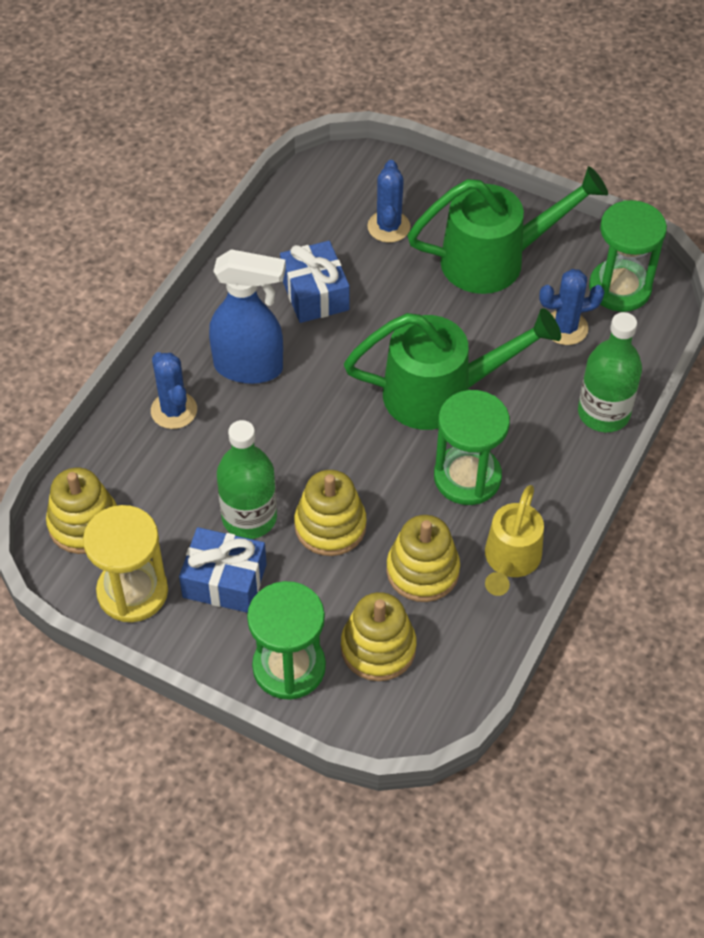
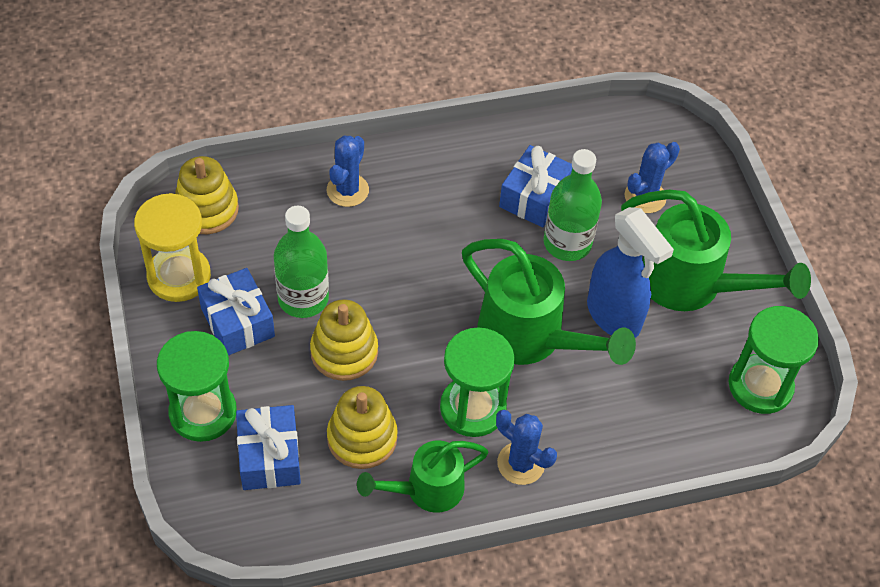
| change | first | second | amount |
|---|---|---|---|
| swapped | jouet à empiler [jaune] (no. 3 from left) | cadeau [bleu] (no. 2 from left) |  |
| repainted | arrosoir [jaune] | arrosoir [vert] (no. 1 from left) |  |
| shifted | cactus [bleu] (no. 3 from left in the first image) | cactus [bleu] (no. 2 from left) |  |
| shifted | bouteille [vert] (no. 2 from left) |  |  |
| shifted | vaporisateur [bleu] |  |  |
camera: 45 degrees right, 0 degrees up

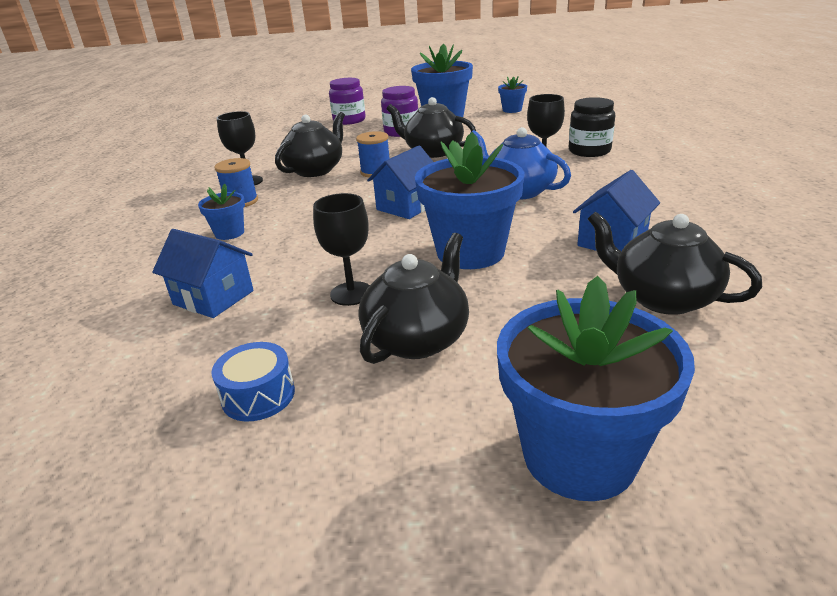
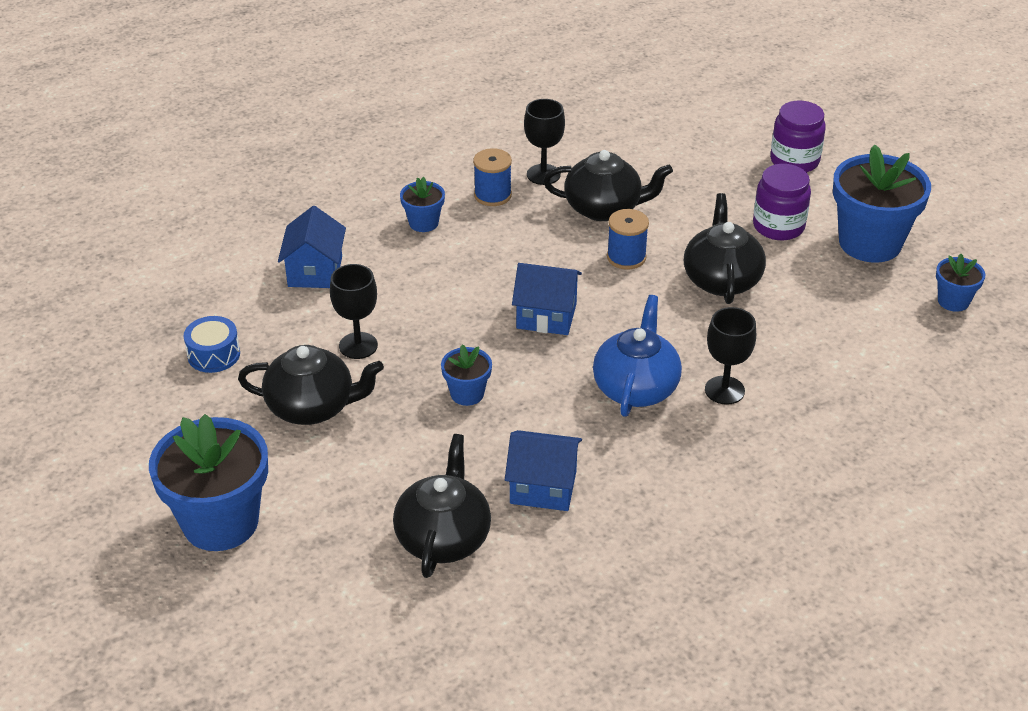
| change | first | second | amount |
|---|---|---|---|
| scaled | pot de fleurs [bleu] (no. 3 from left) |  | x0.48 |
| gone | bocal [noir] |  |  |
camera: 60 degrees right, 10 degrees up

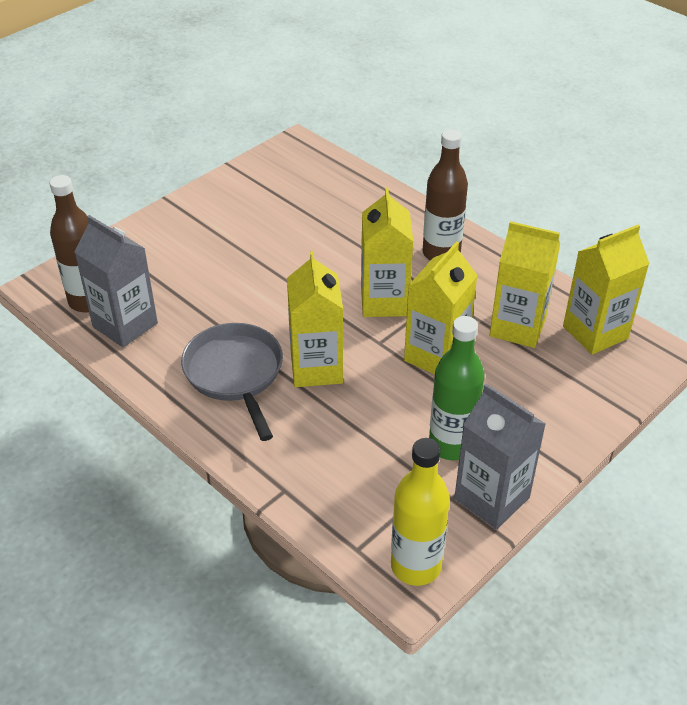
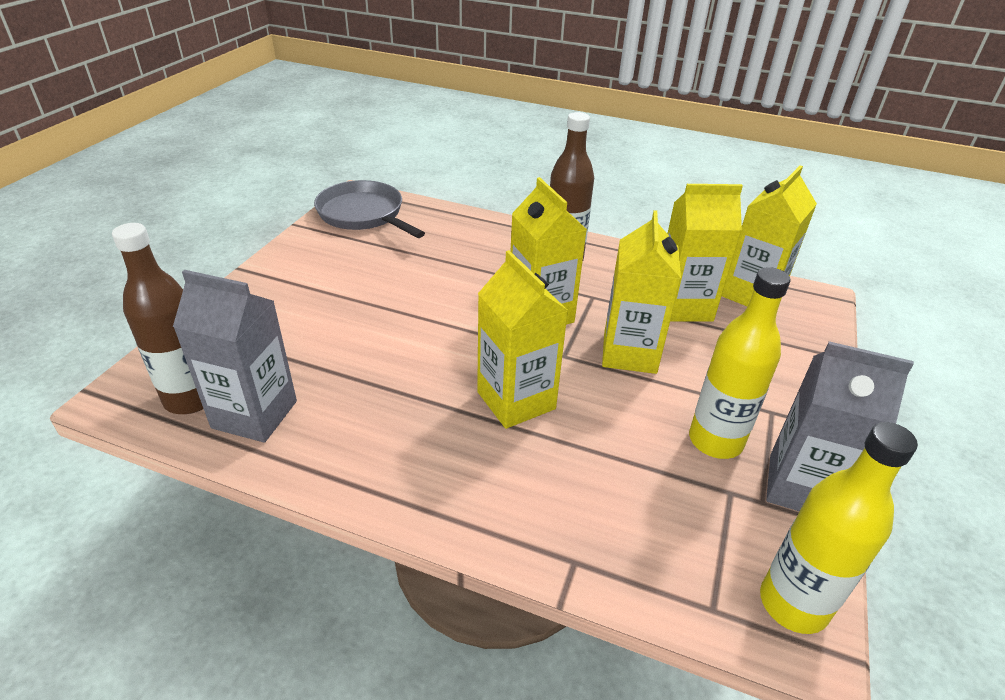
| change | first | second | amount |
|---|---|---|---|
| shifted | poêle [gris] |  |  |
| repainted | bouteille [vert] | bouteille [jaune] (no. 1 from left) |  |
camera: 25 degrees left, 5 degrees down

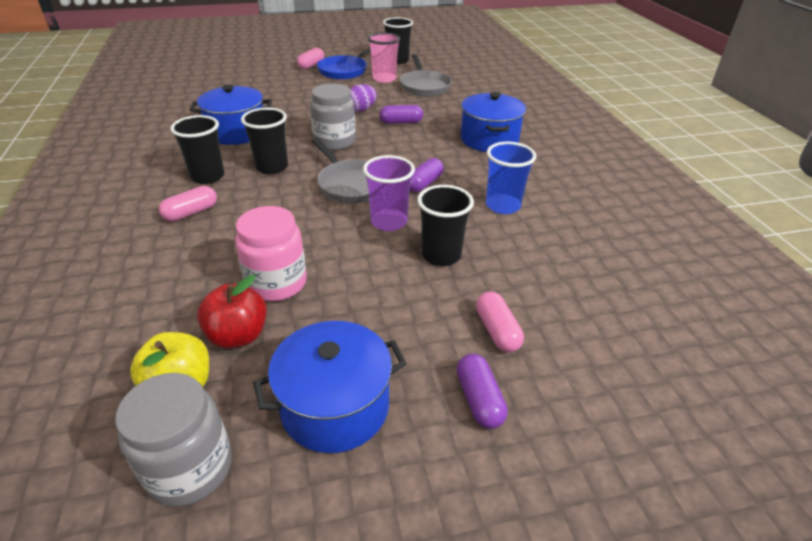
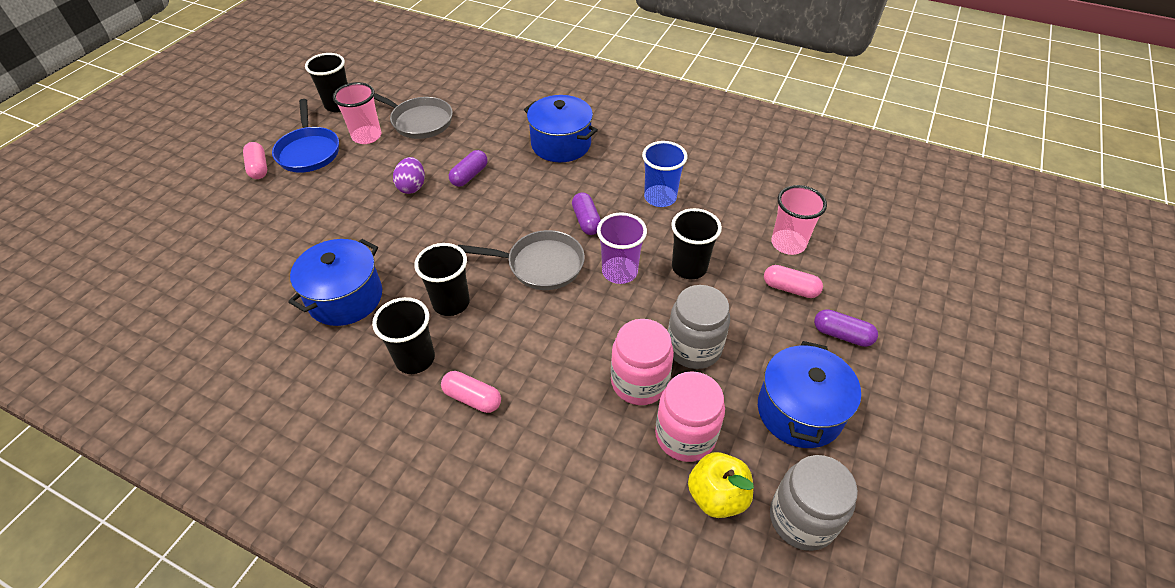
| change | first | second | amount |
|---|---|---|---|
| rotated | gélule [rose] (no. 1 from left in the first image) | gélule [rose] (no. 2 from left) | 60 degrees counterclockwise |
| swapped | pomme [rouge] | bocal [rose] (no. 2 from left) |  |
| shifted | bocal [gris] (no. 2 from left in the first image) | bocal [gris] (no. 1 from left) |  |
| new |  | gobelet [rose] (no. 2 from left) |  |
camera: 50 degrees left, 10 degrees up

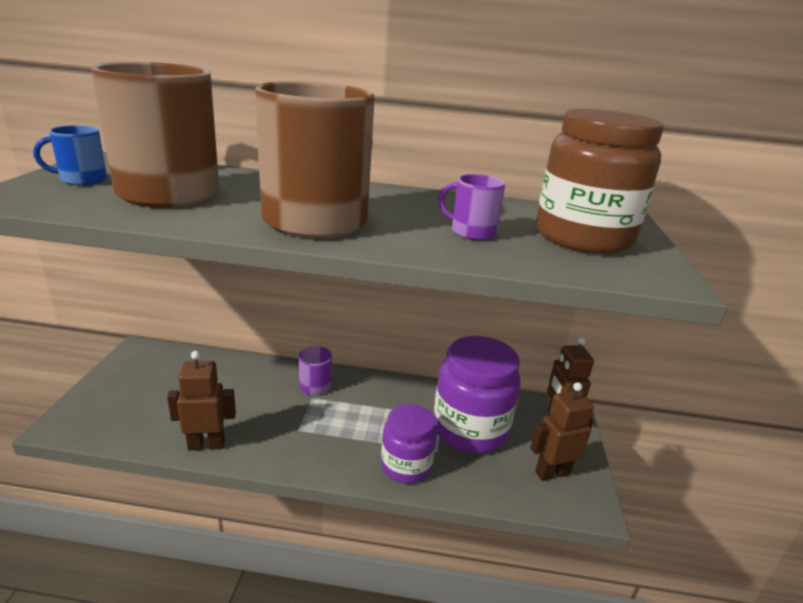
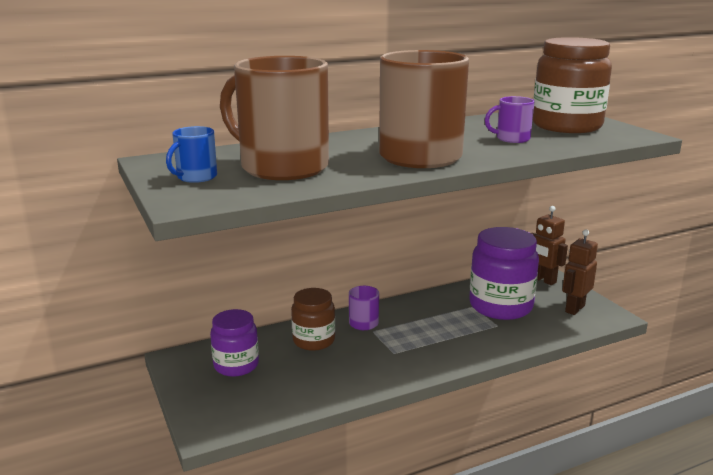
| change | first | second | amount |
|---|---|---|---|
| shifted | bocal [violet] (no. 1 from left) |  |  |
| new |  | bocal [marron] (no. 1 from left) |  |
| gone | robot [marron] (no. 1 from left) |  |  |
camera: 30 degrees left, 5 degrees down

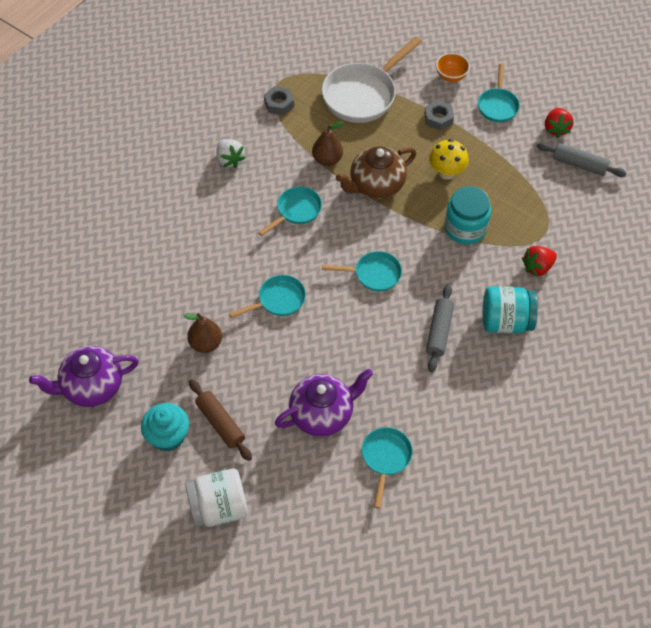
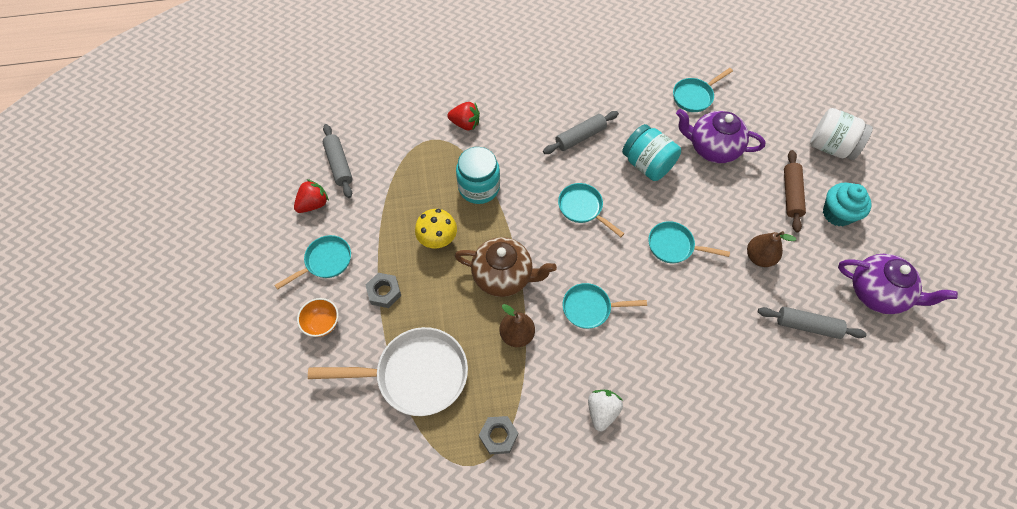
| change | first | second | amount |
|---|---|---|---|
| shifted | bocal [turquoise] (no. 2 from left) |  |  |
| new |  | rouleau à pâtisserie [gris] (no. 3 from left) |  |
camera: 135 degrees left, 5 degrees up

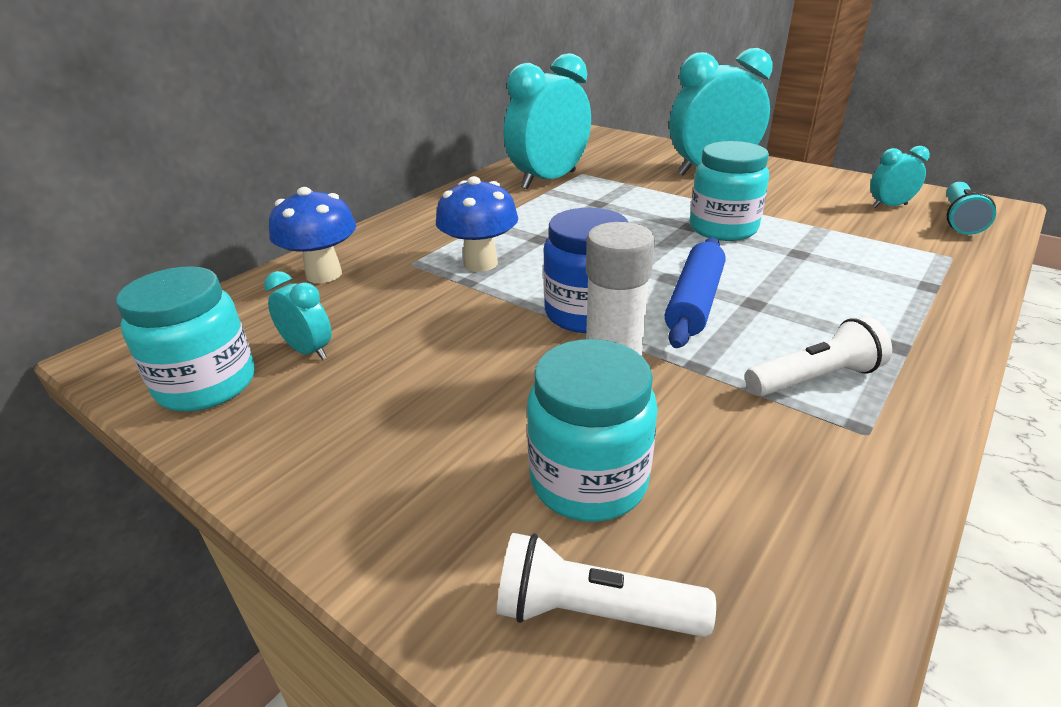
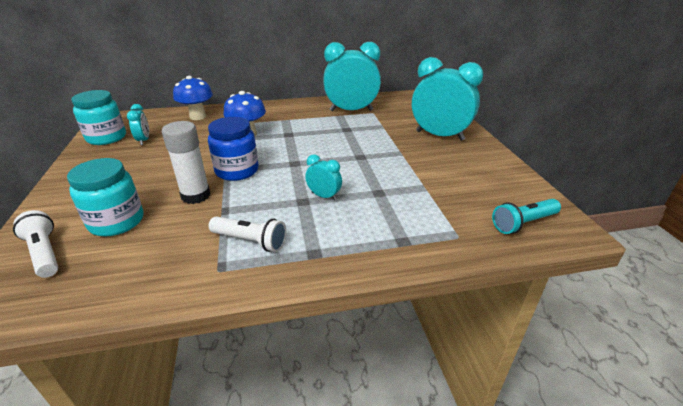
| change | first | second | amount |
|---|---|---|---|
| shifted | réveil [turquoise] (no. 4 from left in the first image) | réveil [turquoise] (no. 2 from left) |  |
| gone | rouleau à pâtisserie [bleu] |  |  |
| gone | bocal [turquoise] (no. 3 from left) |  |  |
camera: 40 degrees right, 0 degrees up

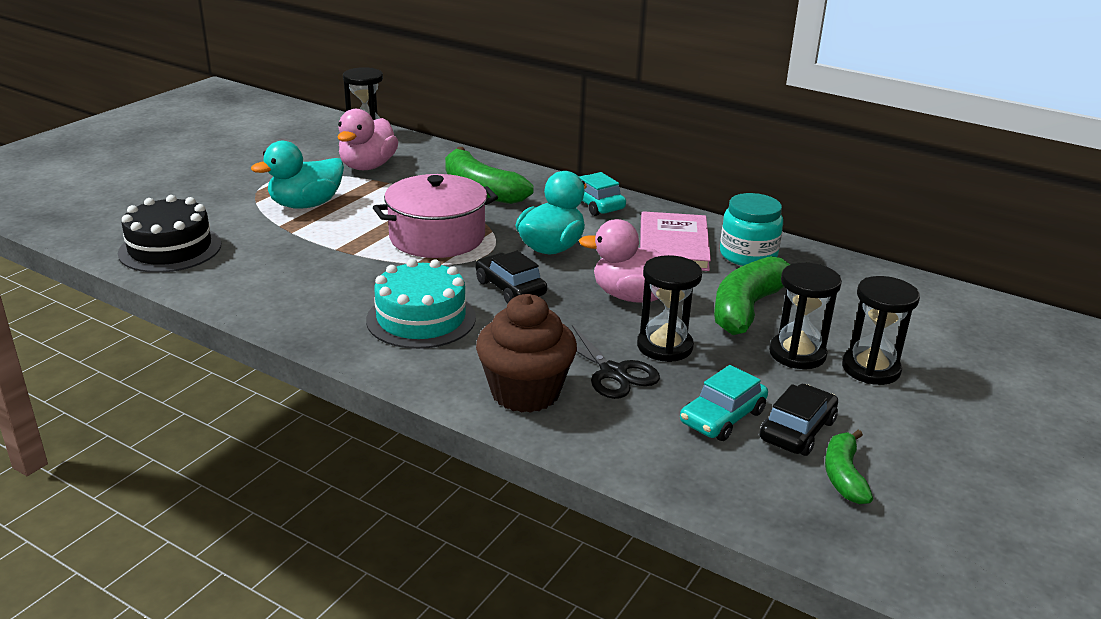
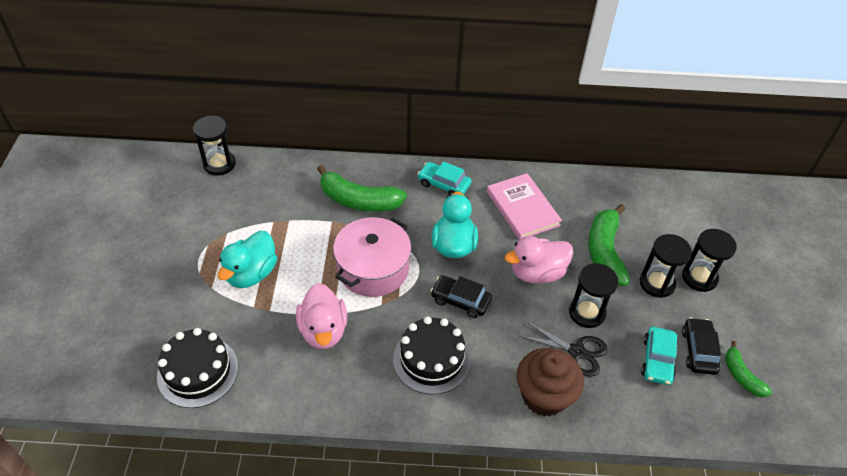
| change | first | second | amount |
|---|---|---|---|
| shifted | canard [rose] (no. 1 from left) |  |  |
| repainted | gâteau [turquoise] | gâteau [noir] (no. 2 from left) |  |
| gone | bocal [turquoise] |  |  |
camera: 30 degrees left, 20 degrees up

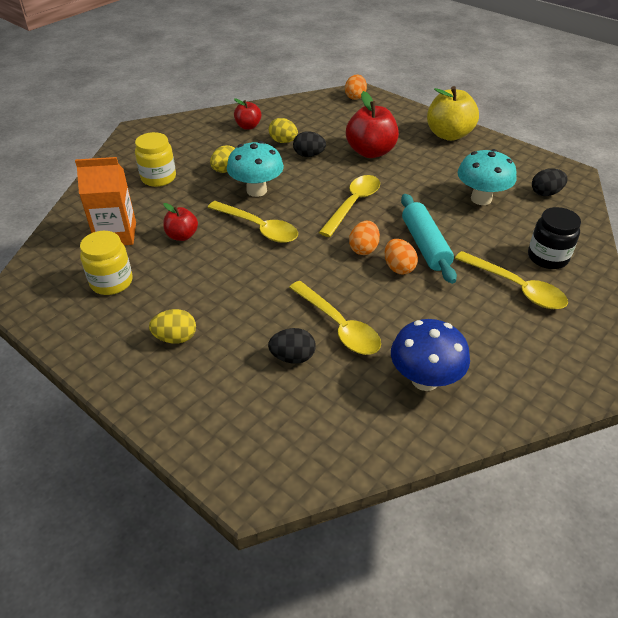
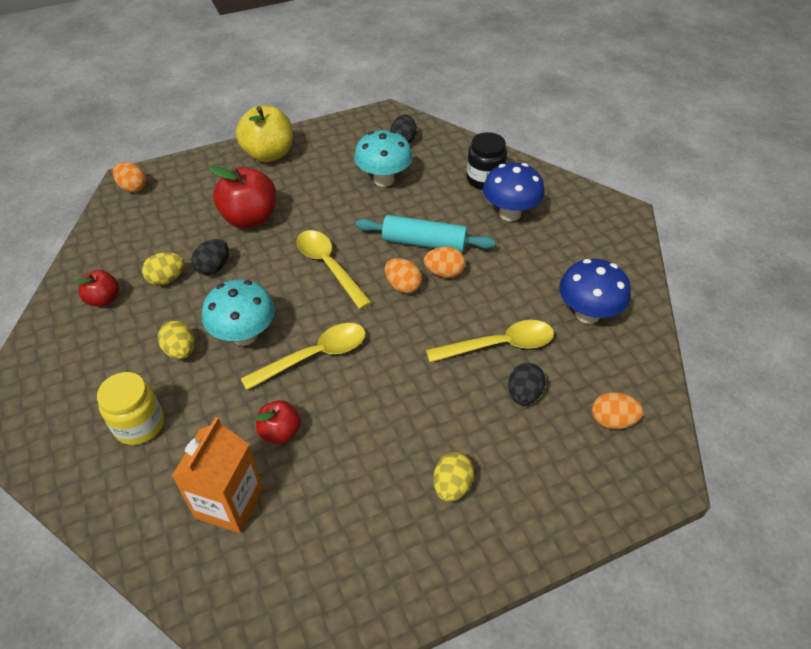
| change | first | second | amount |
|---|---|---|---|
| swapped | cuillère [jaune] (no. 4 from left) | champignon [bleu] (no. 1 from left) |  |
| new |  | œuf [orange] (no. 4 from left) |  |
| gone | bocal [jaune] (no. 1 from left) |  |  |
camera: 65 degrees left, 5 degrees up

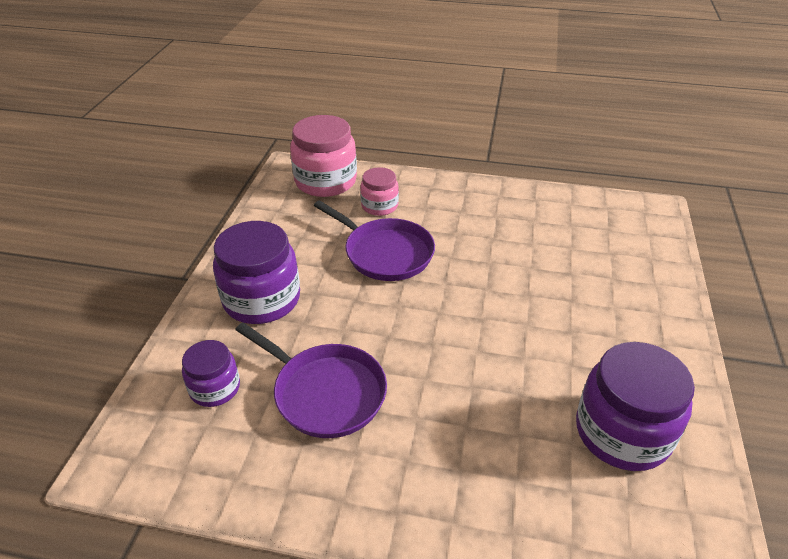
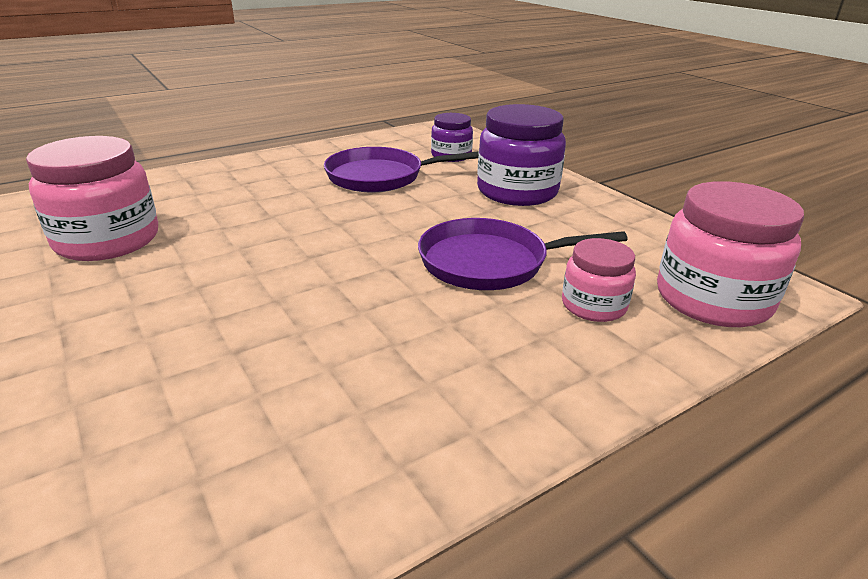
| change | first | second | amount |
|---|---|---|---|
| repainted | bocal [violet] (no. 3 from left) | bocal [rose] (no. 1 from left) |  |
camera: 135 degrees right, 10 degrees down

